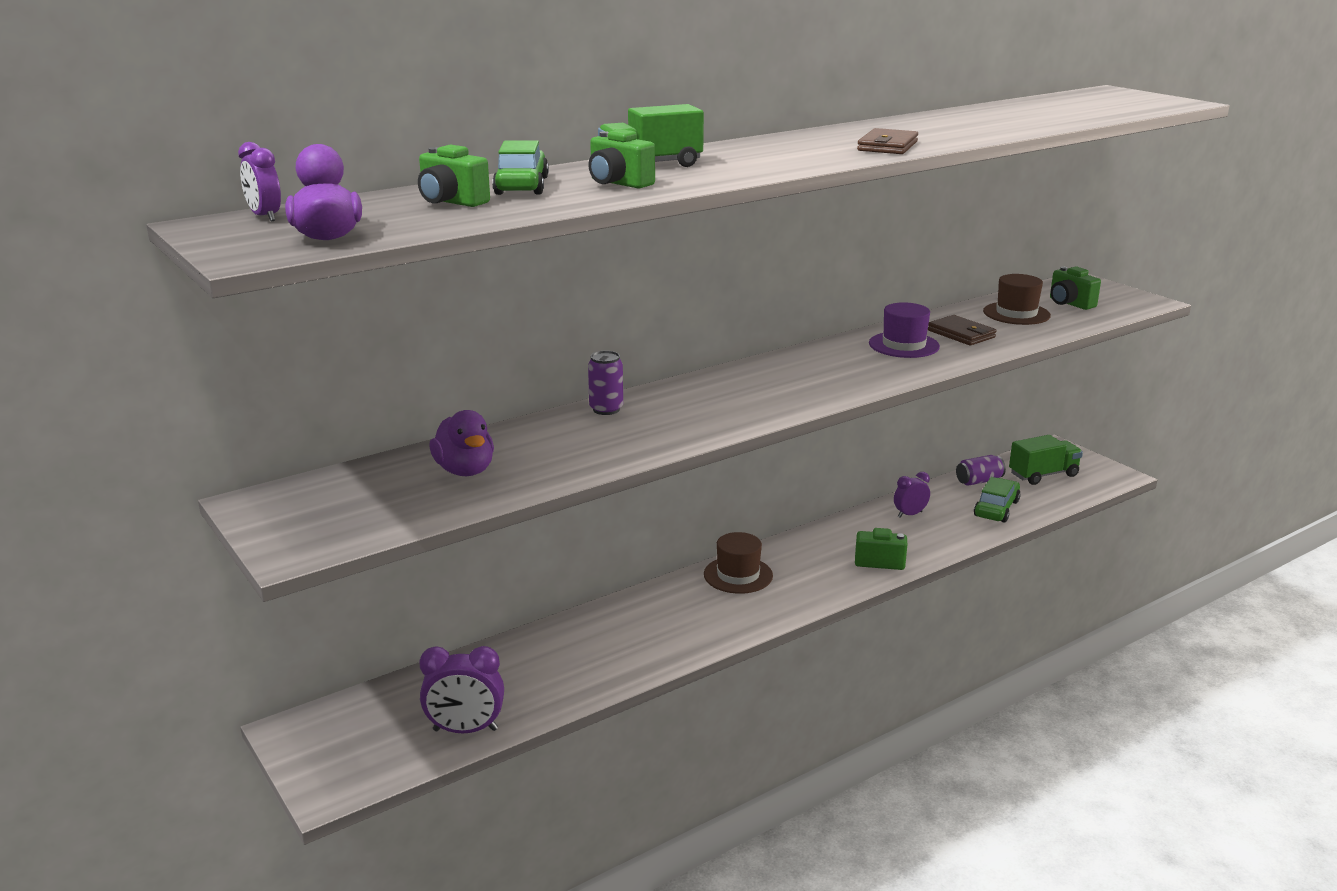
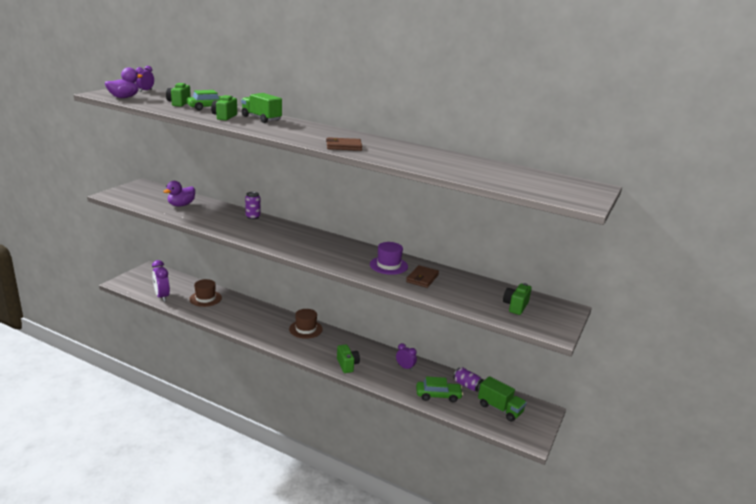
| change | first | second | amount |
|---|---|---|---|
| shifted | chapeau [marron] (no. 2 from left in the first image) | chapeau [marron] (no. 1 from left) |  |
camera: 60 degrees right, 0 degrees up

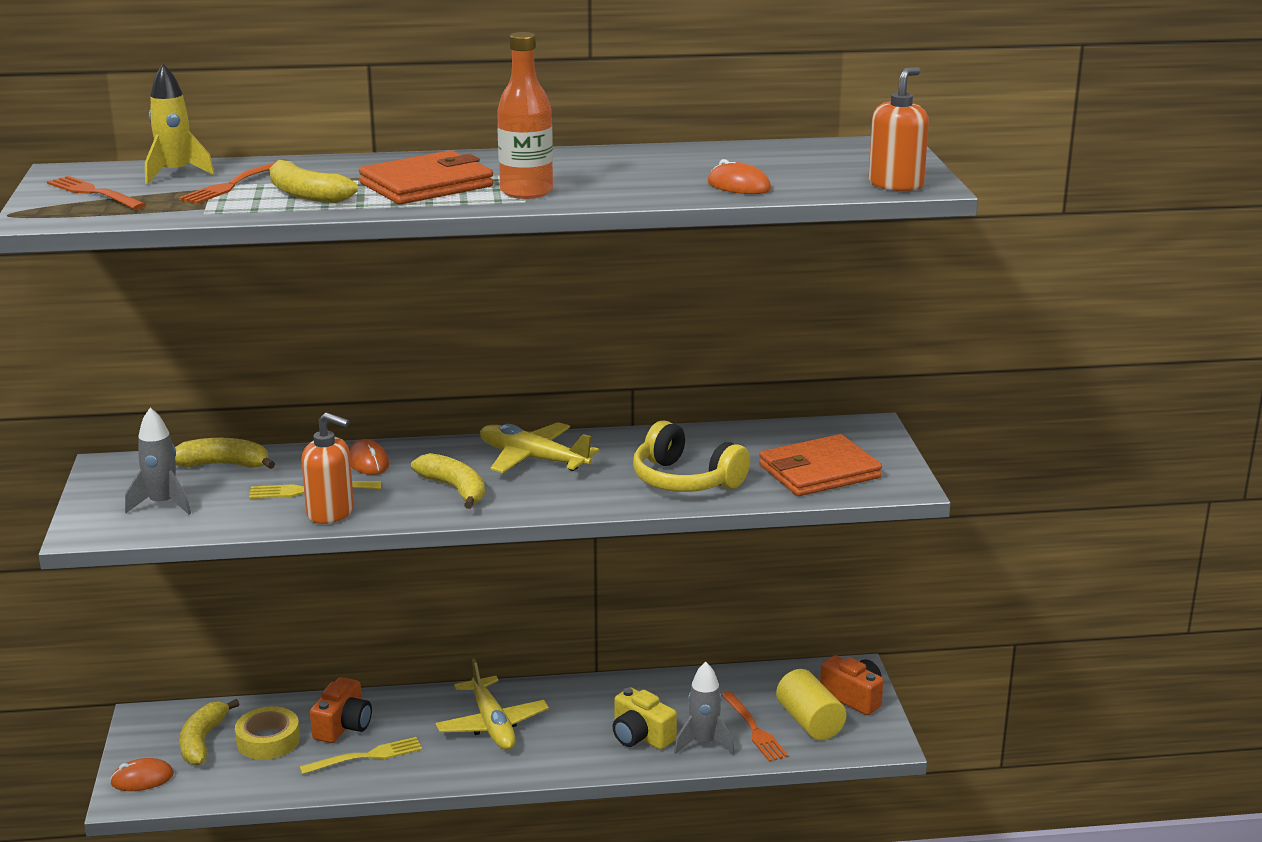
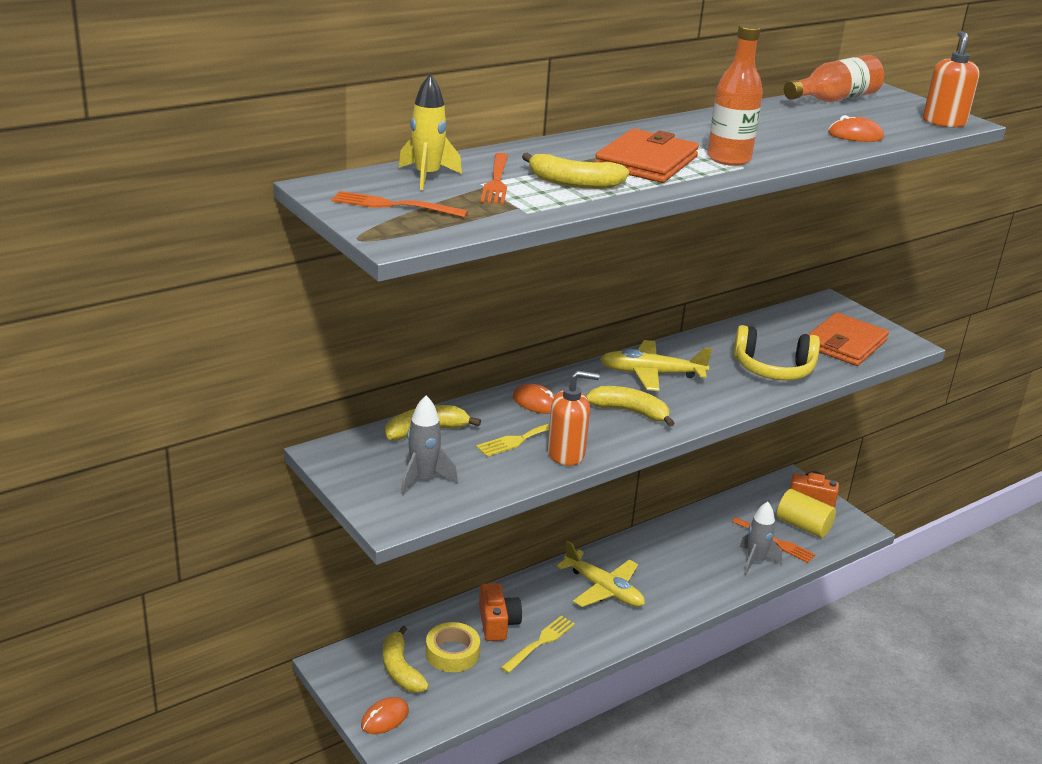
| change | first | second | amount |
|---|---|---|---|
| new |  | bouteille [orange] (no. 2 from left) |  |
| gone | appareil photo [jaune] |  |  |
camera: 30 degrees left, 5 degrees up

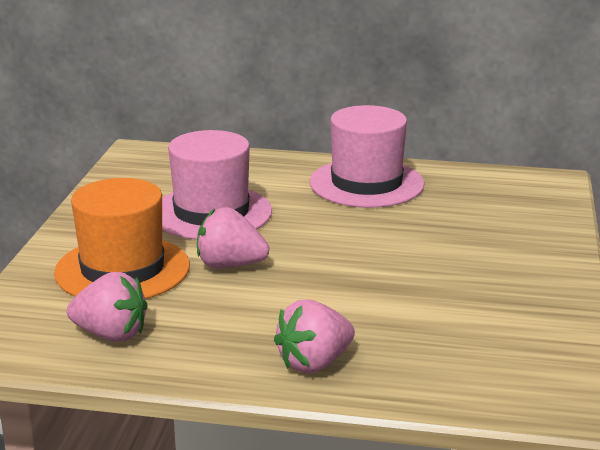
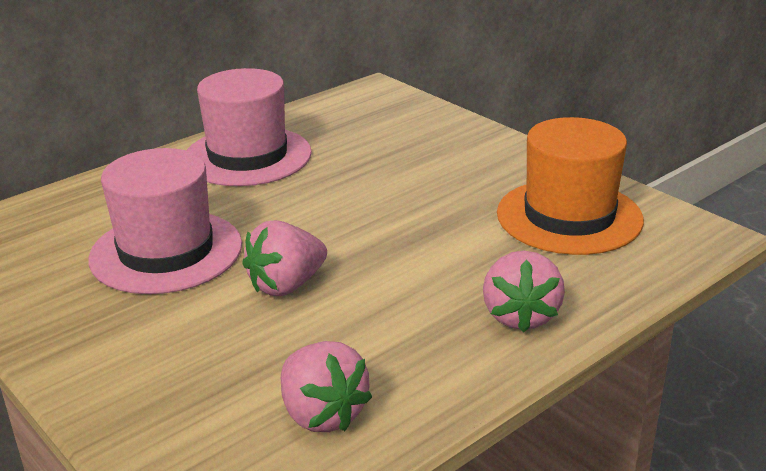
| change | first | second | amount |
|---|---|---|---|
| rotated | fraise [rose] (no. 1 from left in the first image) | fraise [rose] (no. 2 from left) | 90 degrees clockwise |
| shifted | chapeau [orange] |  |  |
camera: 50 degrees left, 5 degrees up

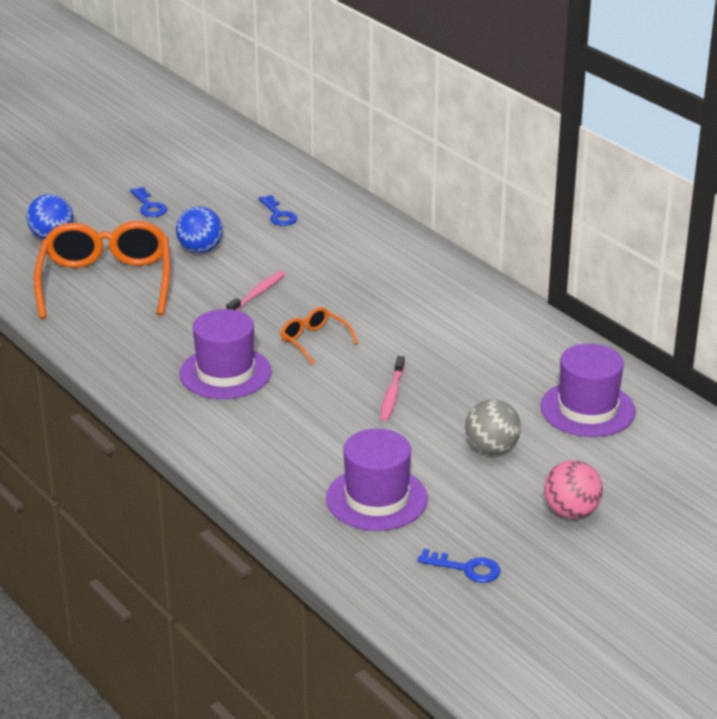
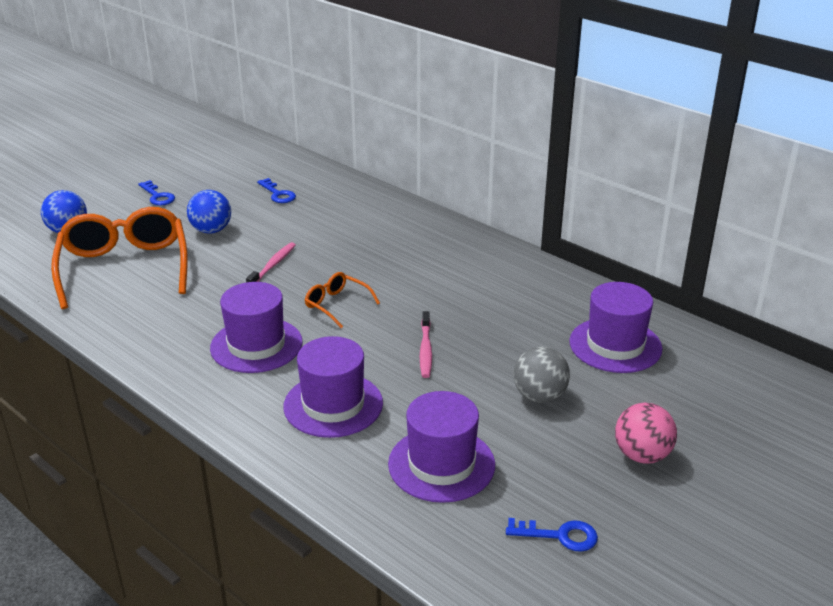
| change | first | second | amount |
|---|---|---|---|
| new |  | chapeau [violet] (no. 2 from left) |  |
camera: 10 degrees left, 0 degrees up

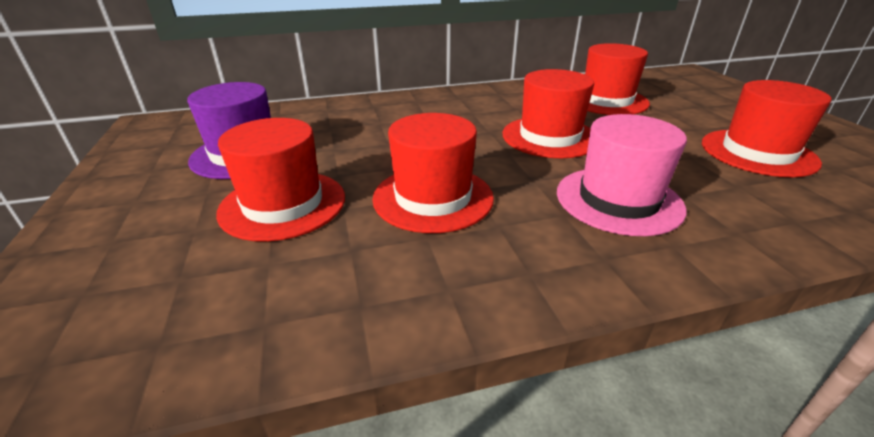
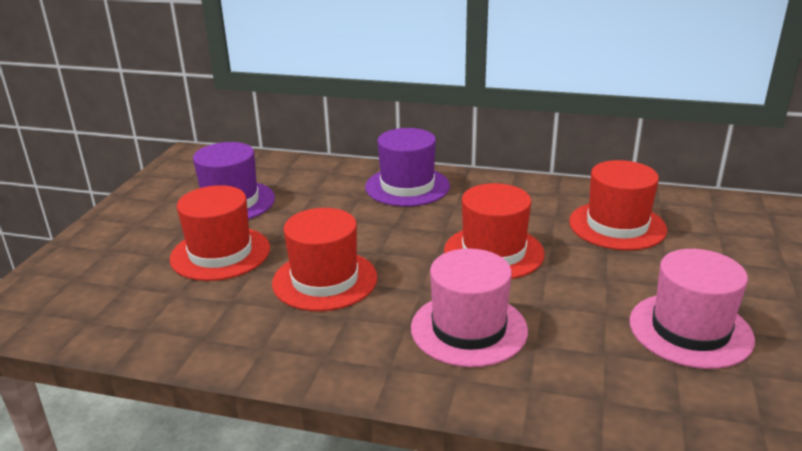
| change | first | second | amount |
|---|---|---|---|
| new |  | chapeau [violet] (no. 2 from left) |  |
| repainted | chapeau [rouge] (no. 5 from left) | chapeau [rose] (no. 2 from left) |  |
camera: 30 degrees right, 5 degrees down

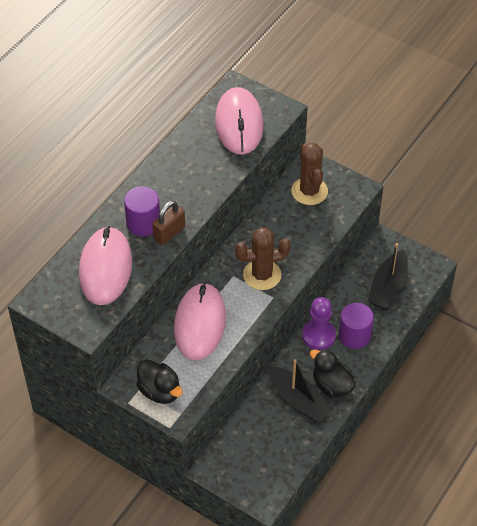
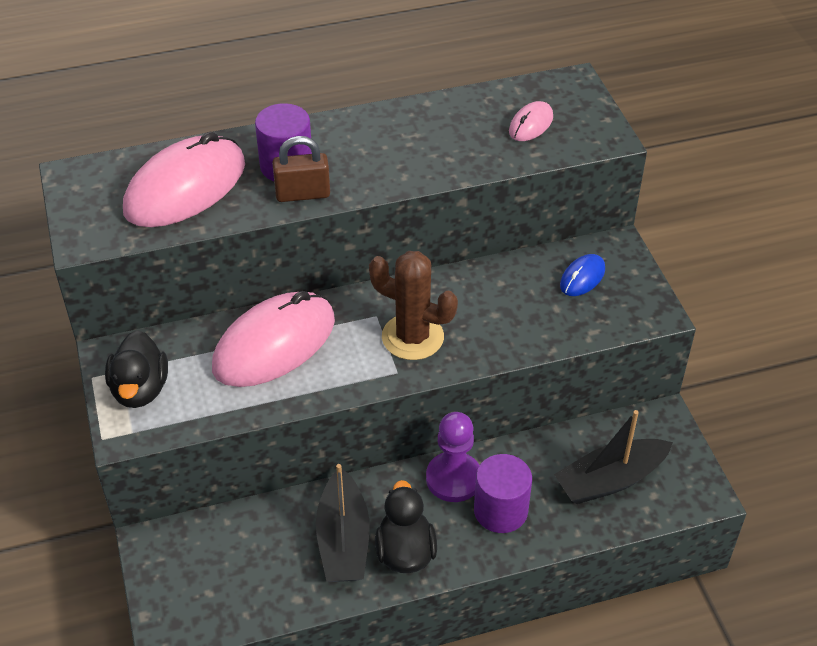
| change | first | second | amount |
|---|---|---|---|
| scaled | souris [rose] (no. 3 from left) |  | x0.45 |
| swapped | cactus [marron] (no. 2 from left) | souris [bleu] |  |
camera: 40 degrees right, 5 degrees down

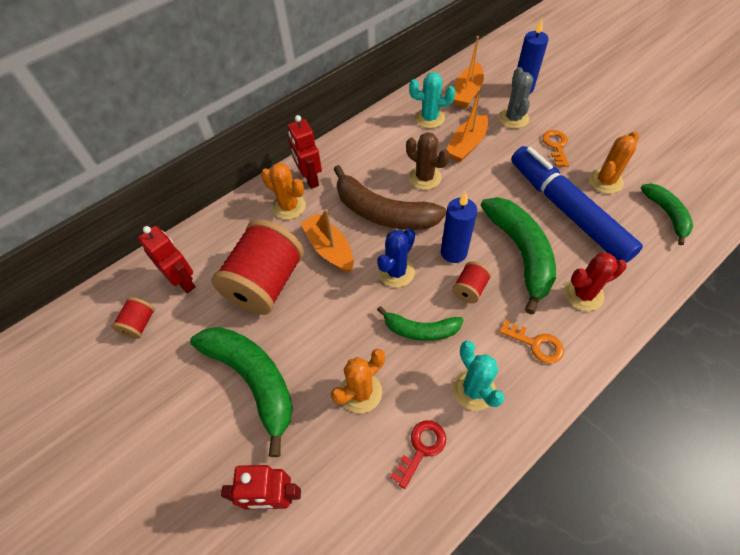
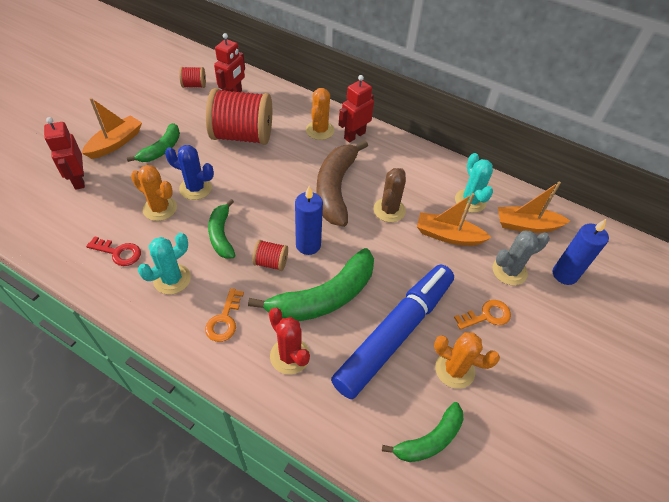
| change | first | second | amount |
|---|---|---|---|
| shifted | bateau [orange] (no. 1 from left) |  |  |
| scaled | banane [vert] (no. 1 from left) |  | x0.58 |
| shifted | cactus [bleu] |  |  |
camera: 65 degrees right, 5 degrees down

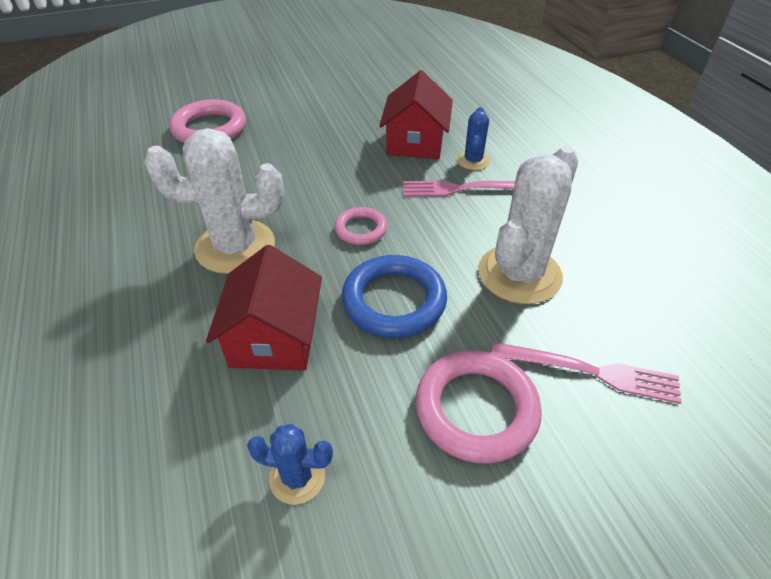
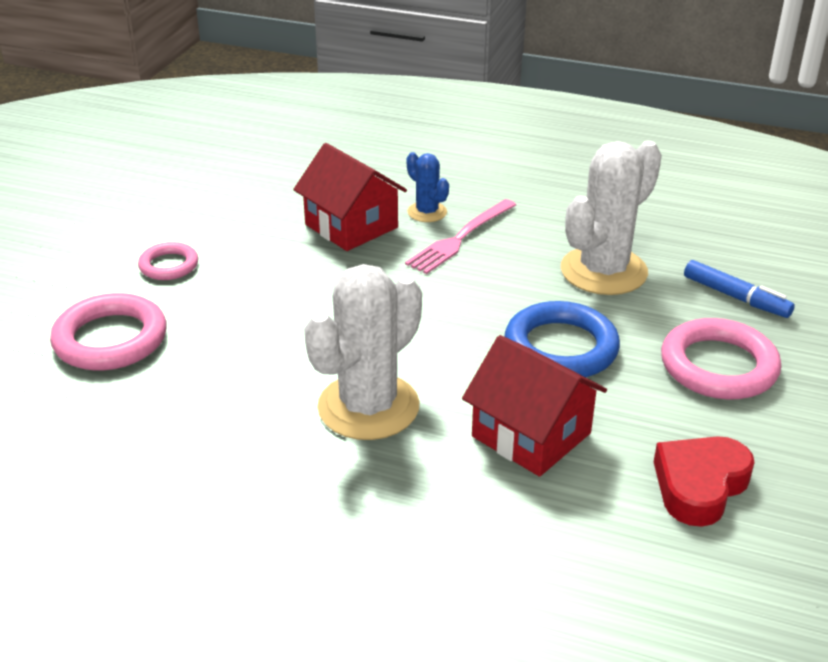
| change | first | second | amount |
|---|---|---|---|
| shifted | anneau [rose] (no. 2 from left) |  |  |
| rotated | cactus [blanc] (no. 2 from left) |  | 60 degrees clockwise |
| swapped | cactus [bleu] (no. 1 from left) | cœur [rouge] |  |
| swapped | fourchette [rose] (no. 2 from left) | feutre [bleu] |  |
camera: 50 degrees left, 10 degrees down

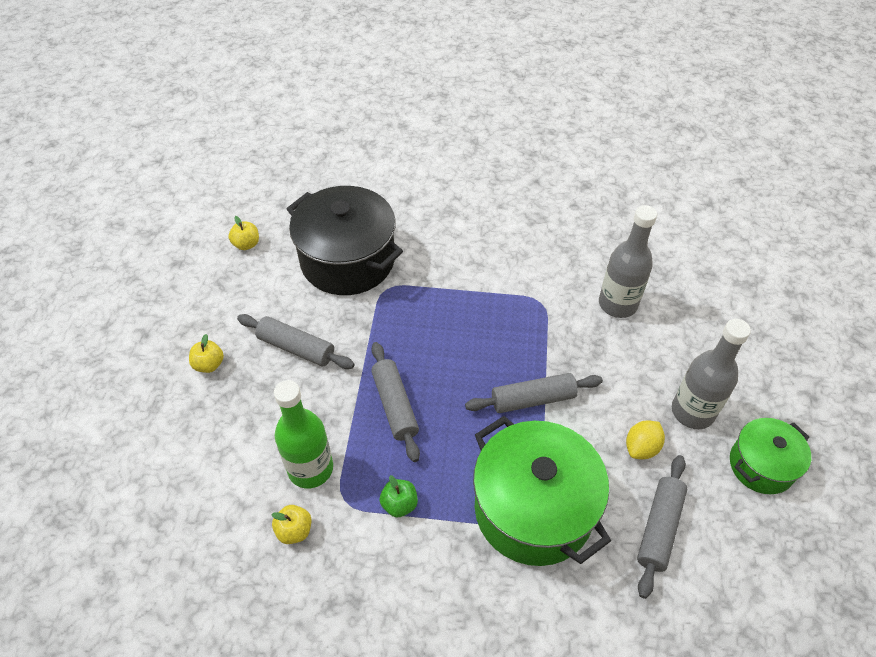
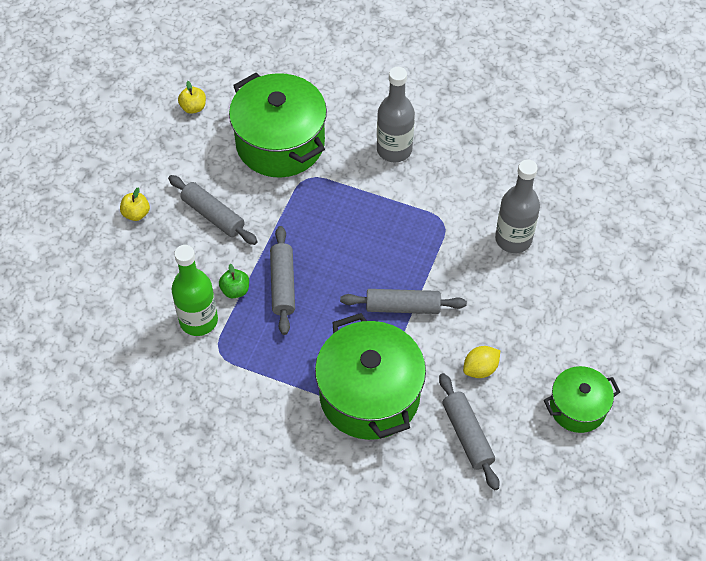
| change | first | second | amount |
|---|---|---|---|
| shifted | pomme [vert] |  |  |
| repainted | marmite [noir] | marmite [vert] (no. 1 from left) |  |
| shifted | bouteille [gris] (no. 2 from left in the first image) | bouteille [gris] (no. 1 from left) |  |
| rotated | rouleau à pâtisserie [gris] (no. 4 from left) |  | 60 degrees counterclockwise |
| gone | pomme [jaune] (no. 3 from left) |  |  |
camera: 15 degrees right, 5 degrees up

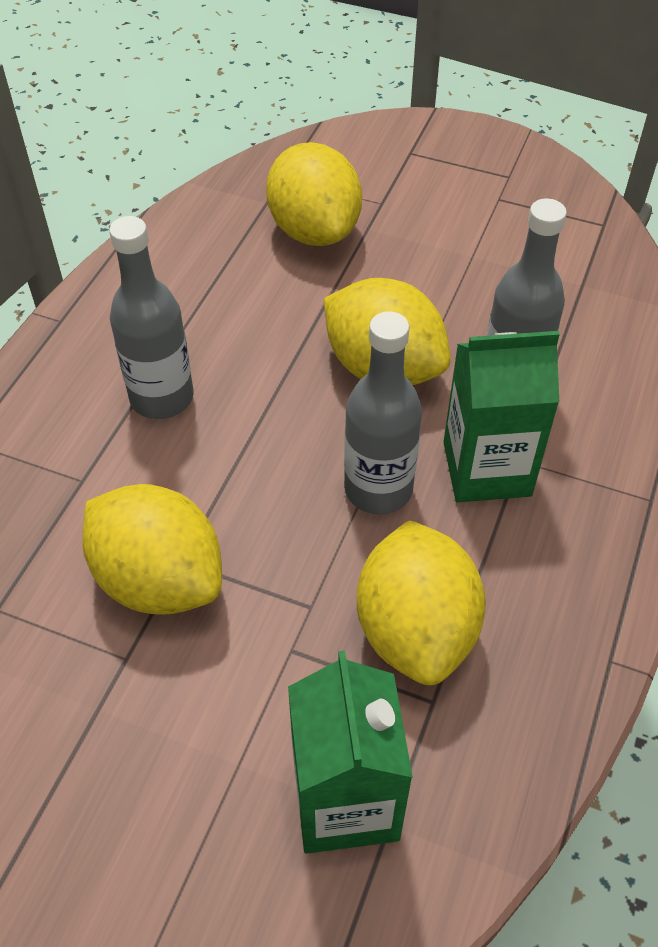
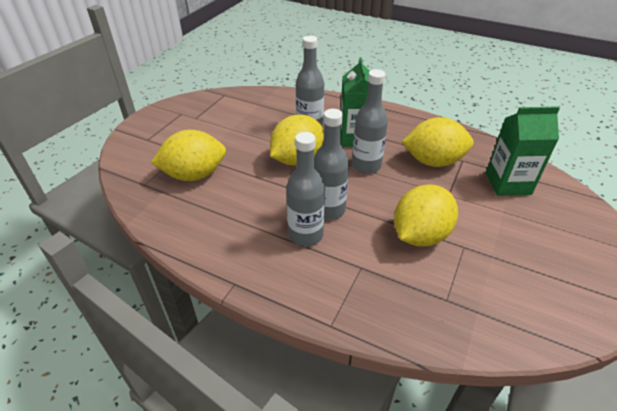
| change | first | second | amount |
|---|---|---|---|
| new |  | bouteille [gris] (no. 3 from left) |  |
camera: 85 degrees left, 10 degrees down

